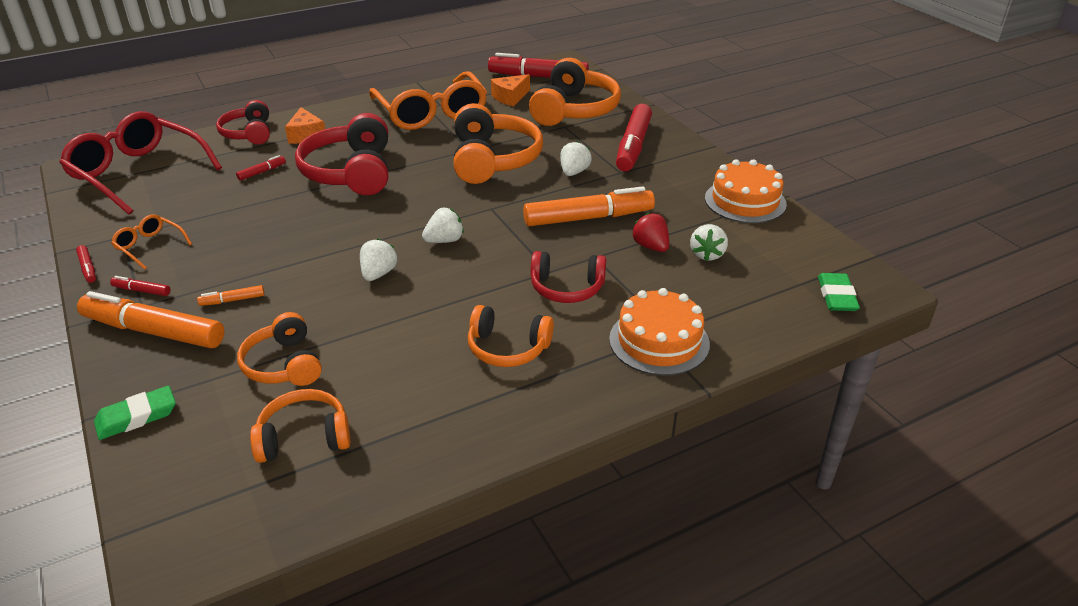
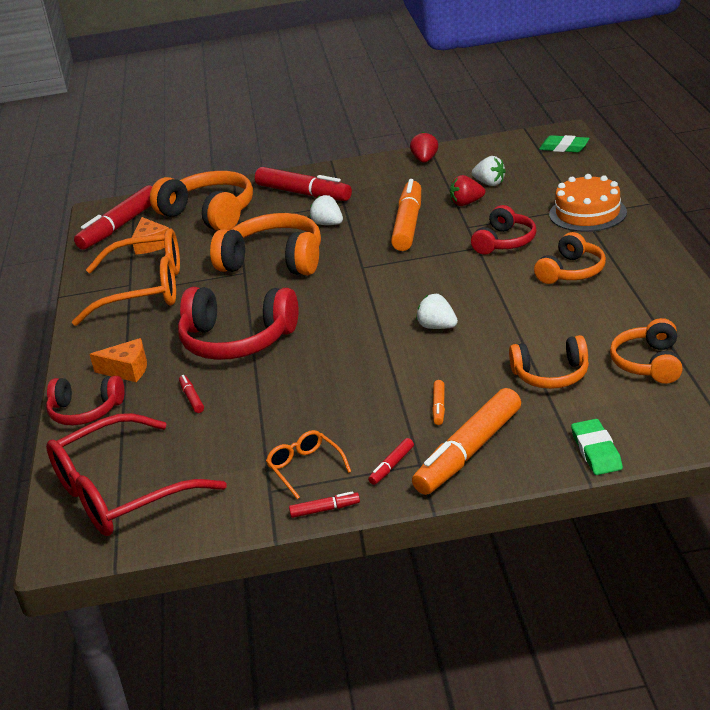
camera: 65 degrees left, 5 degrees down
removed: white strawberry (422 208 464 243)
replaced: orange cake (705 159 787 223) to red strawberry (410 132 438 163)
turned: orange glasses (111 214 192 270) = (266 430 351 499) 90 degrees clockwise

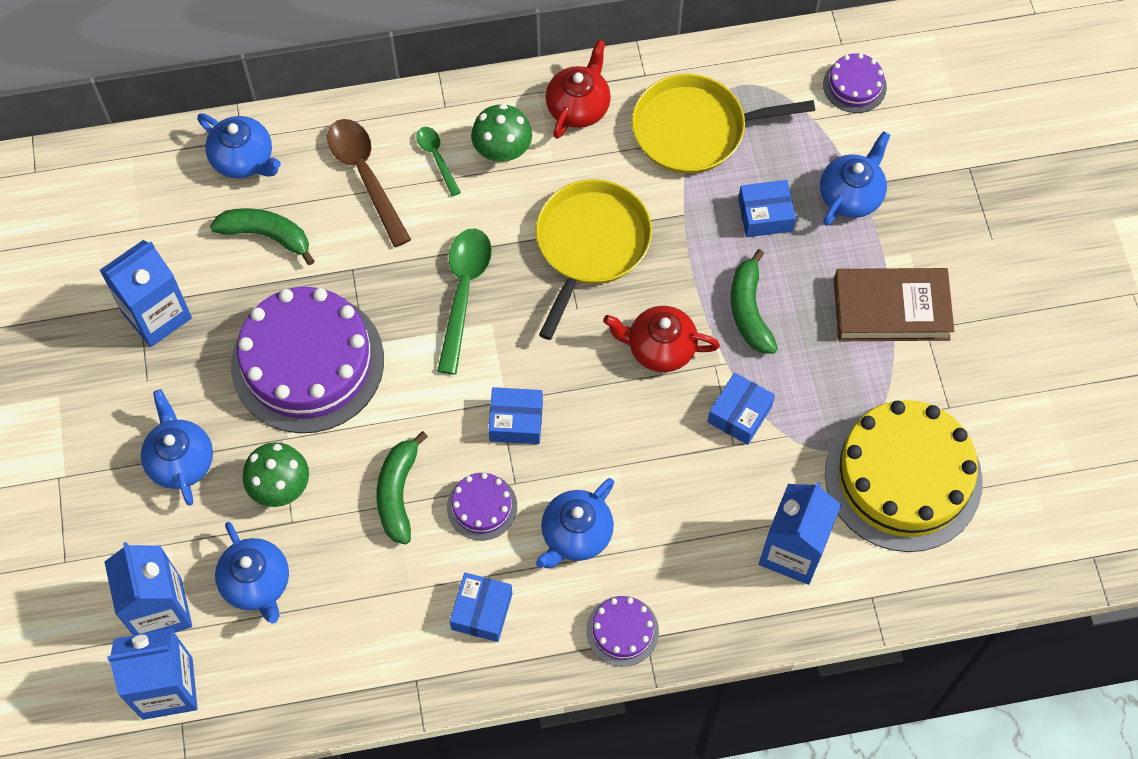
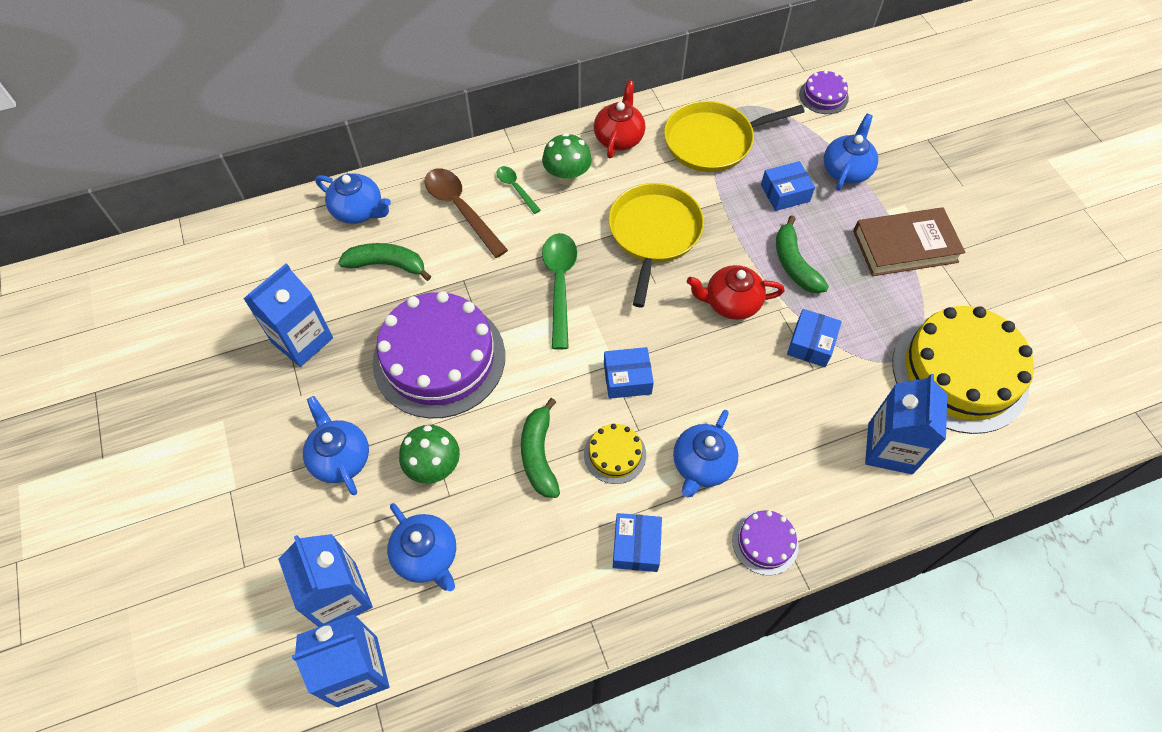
camera: 10 degrees left, 5 degrees down
recoloured: purple cake (447 473 517 540) to yellow cake (584 424 646 484)

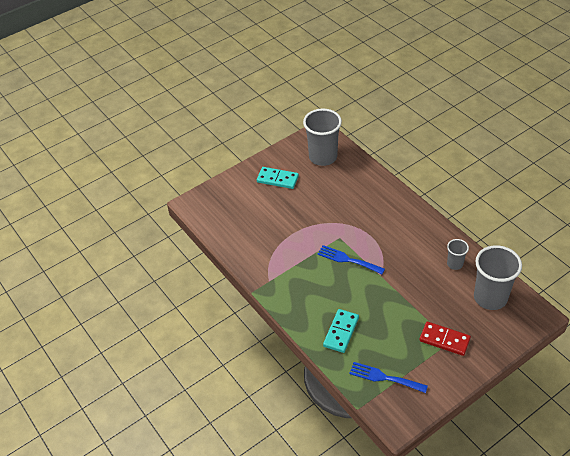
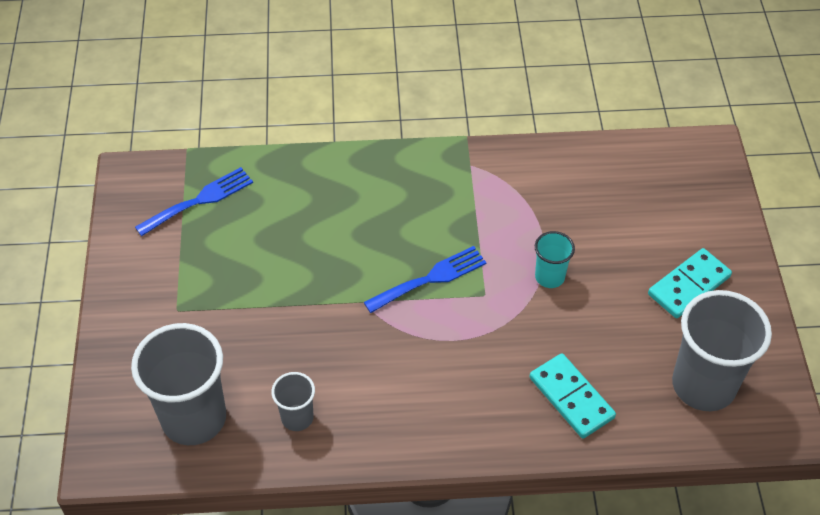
camera: 120 degrees right, 5 degrees up
removed: red domino (419 322 471 356)
added: turquoise cup (535 231 575 288)
moved: turquoise domino (323 309 359 353) to (530 353 616 439)

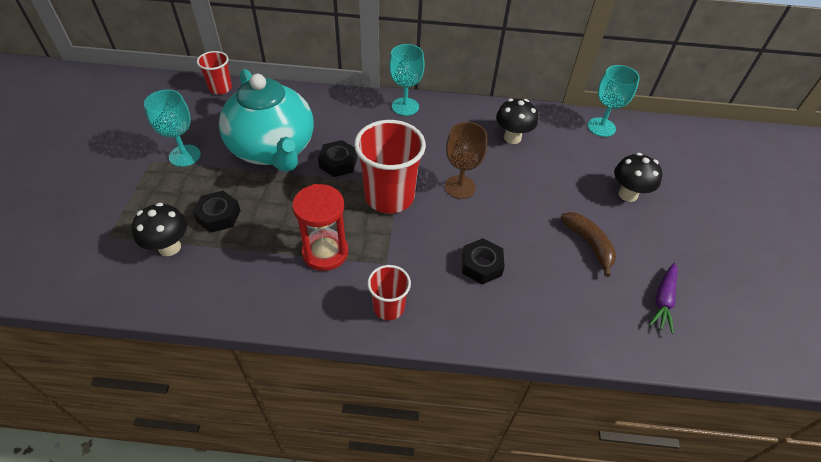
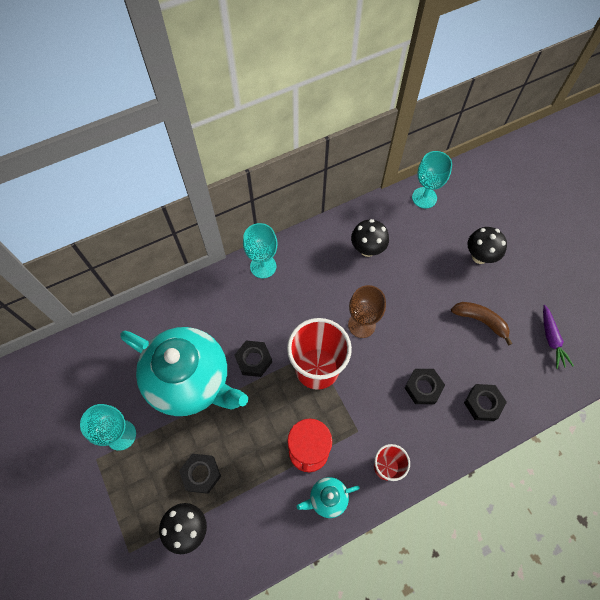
camera: 30 degrees left, 15 degrees up
removed: red cup (197 51 232 94)
added: black nut (464 384 507 421); turquoise teapot (297 477 360 518)

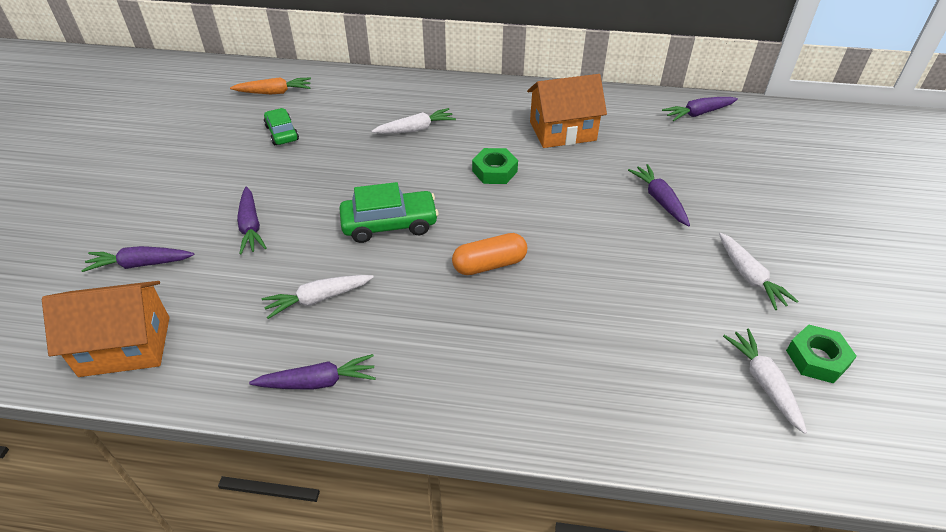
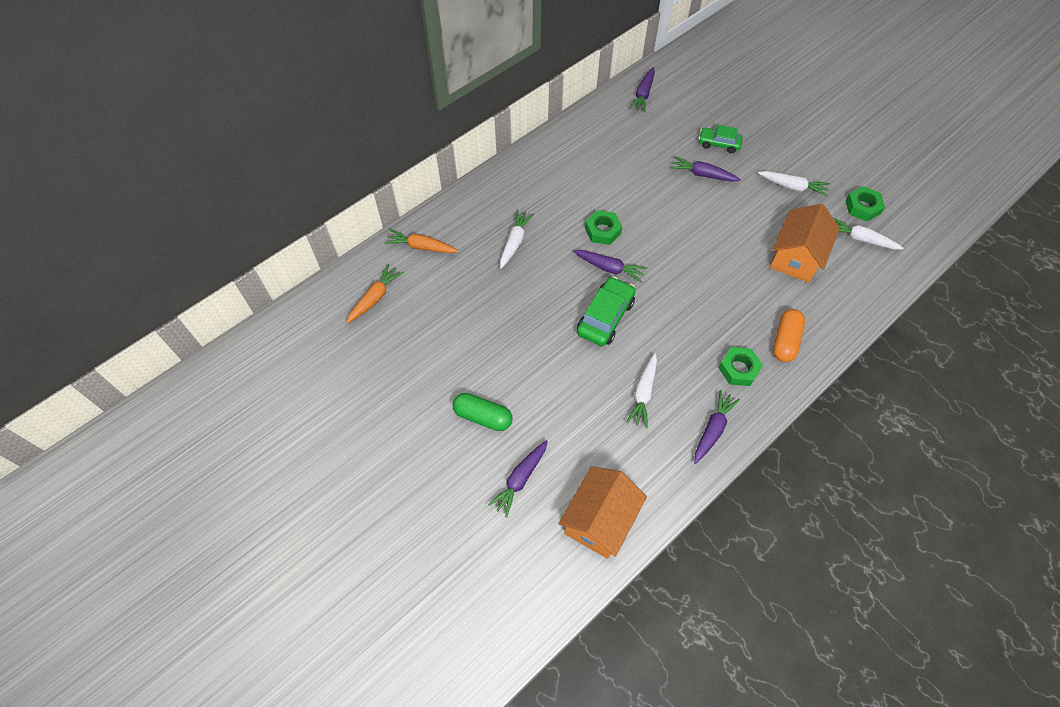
camera: 50 degrees left, 15 degrees up
added: orange carrot (384 229 459 253); green nut (719 347 763 386); green capsule (453 393 513 431)
moved: orange house (527 74 607 148) to (770 204 840 283); green car (264 108 299 145) to (699 125 743 153); purple carrot (237 187 267 255) to (573 250 647 282); orange capsule (452 233 527 275) to (773 309 805 362)

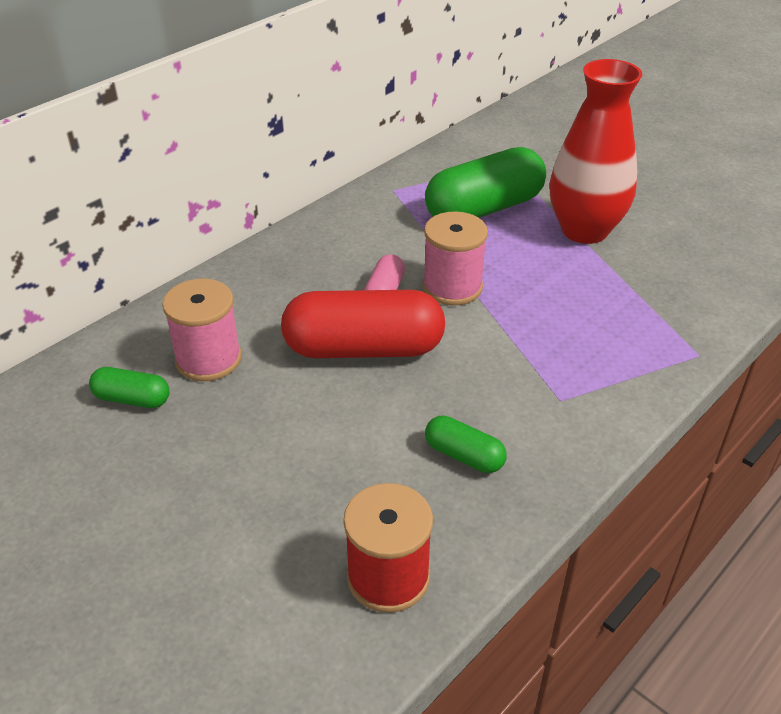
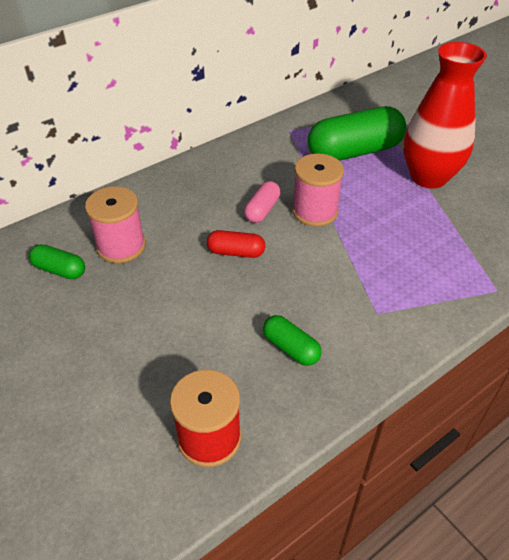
camera: 10 degrees right, 5 degrees up
resized: red capsule (281 290 445 358) = (207 230 265 258) x0.48

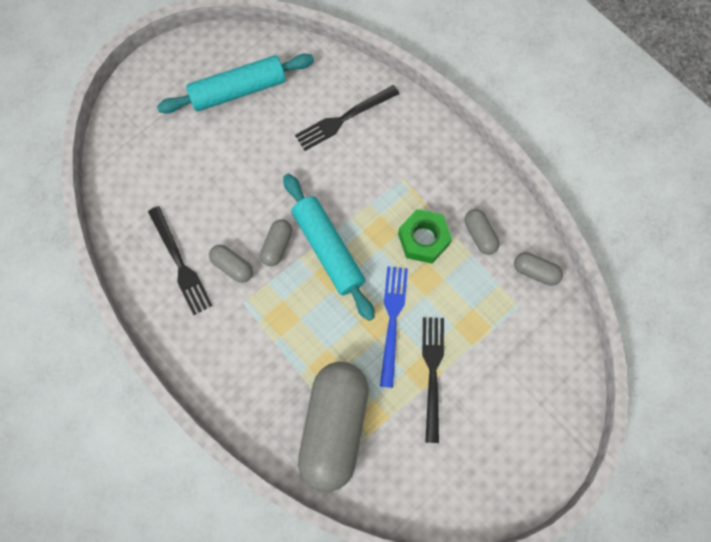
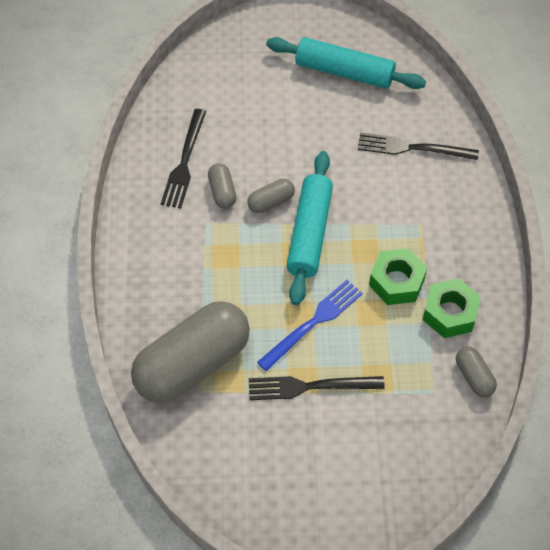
camera: 40 degrees right, 15 degrees down
replaced: grey capsule (464 209 500 255) to green nut (423 278 481 338)
turned: black fork (422 317 444 443) = (249 376 385 400) 135 degrees counterclockwise

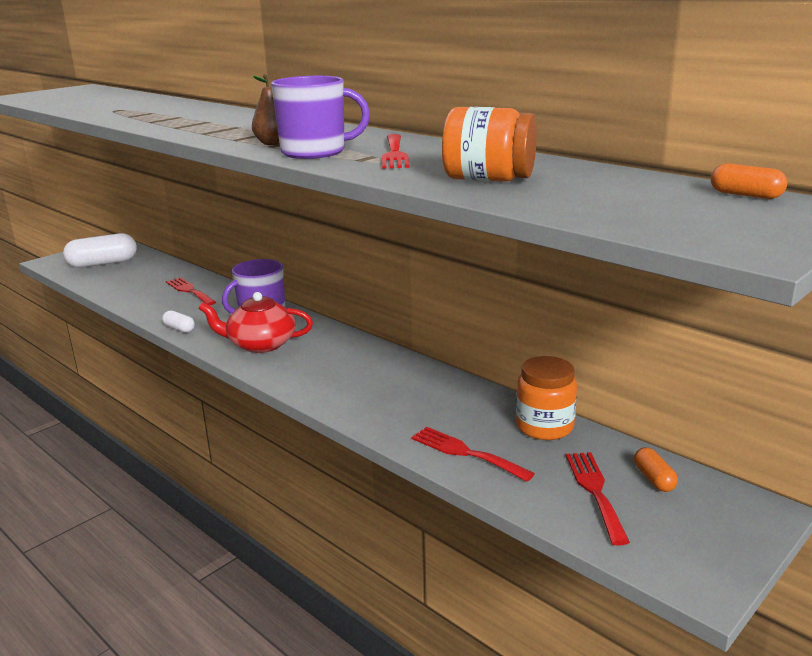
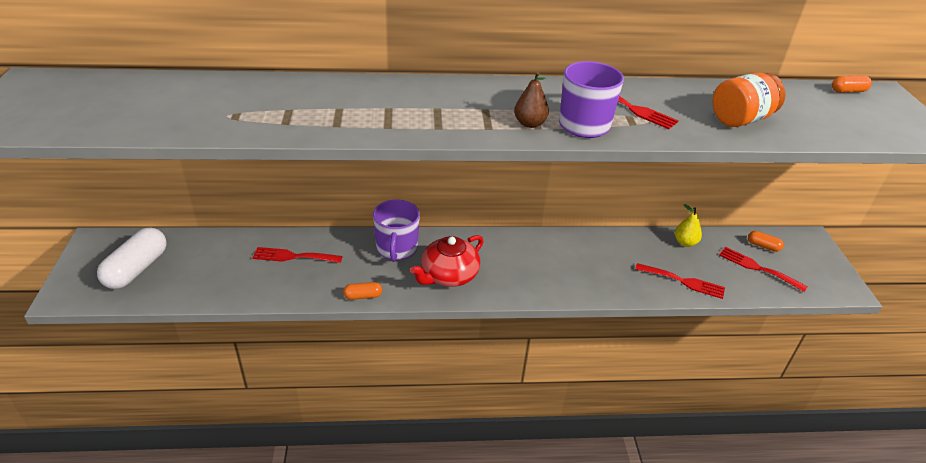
camera: 50 degrees left, 15 degrees up
replaced: orange jar (516 356 577 440) to yellow pear (675 204 702 247)
recoloured: white capsule (162 310 195 333) to orange capsule (343 282 382 300)
turned: red fork (412 427 535 482) = (635 263 725 299) 150 degrees counterclockwise

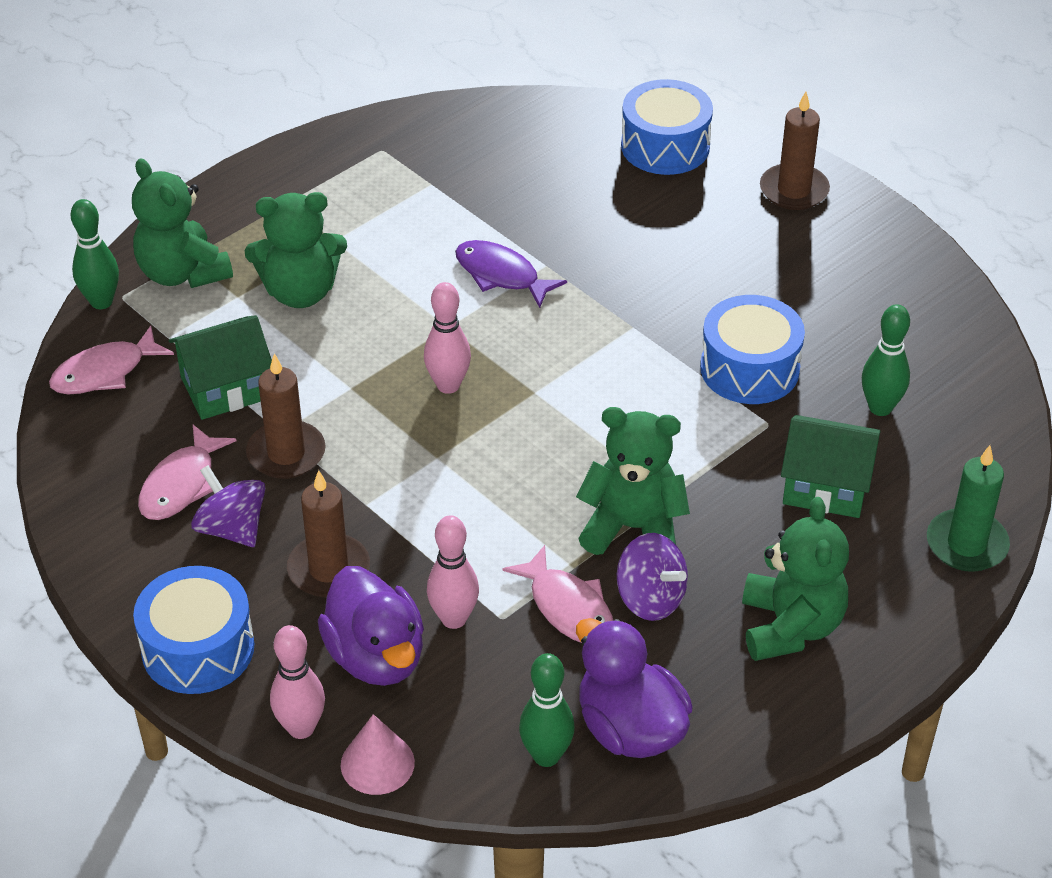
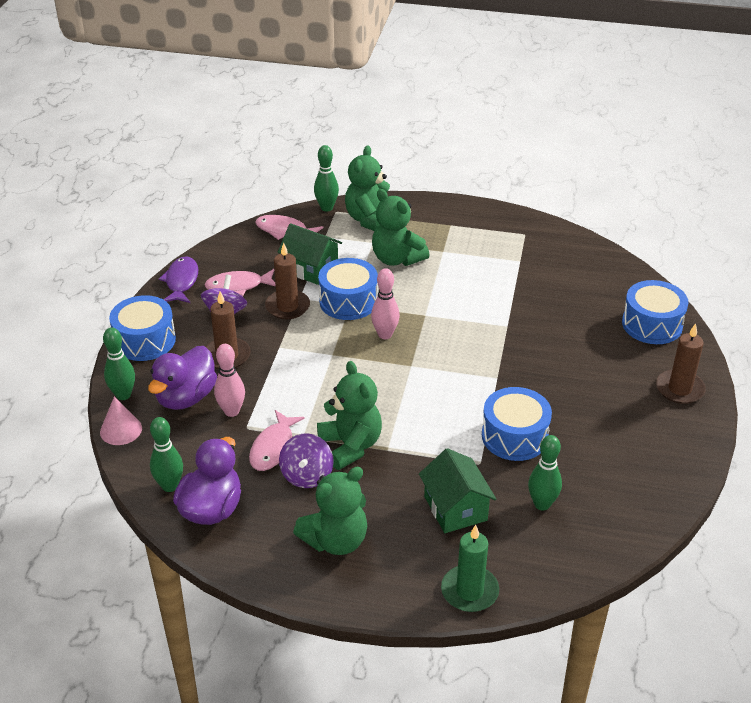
camera: 55 degrees right, 5 degrees down
added: blue drum (318 258 378 320)
moved: purple fish (455 240 567 308) to (159 256 198 303)
recoloured: pink bowling pin (270 625 325 739) to green bowling pin (103 327 135 400)

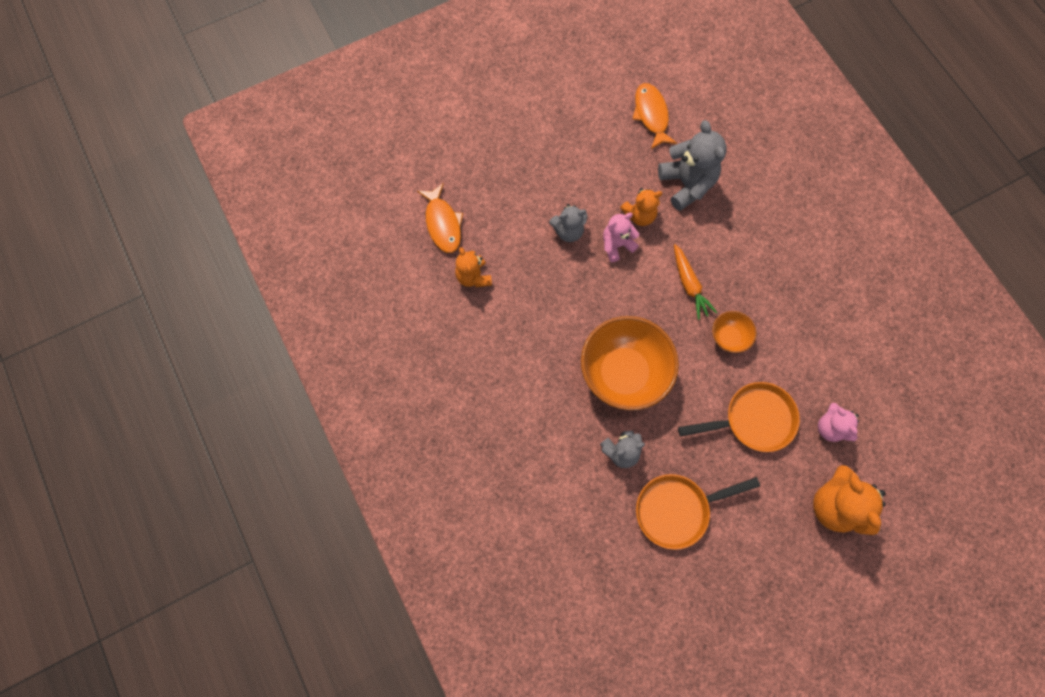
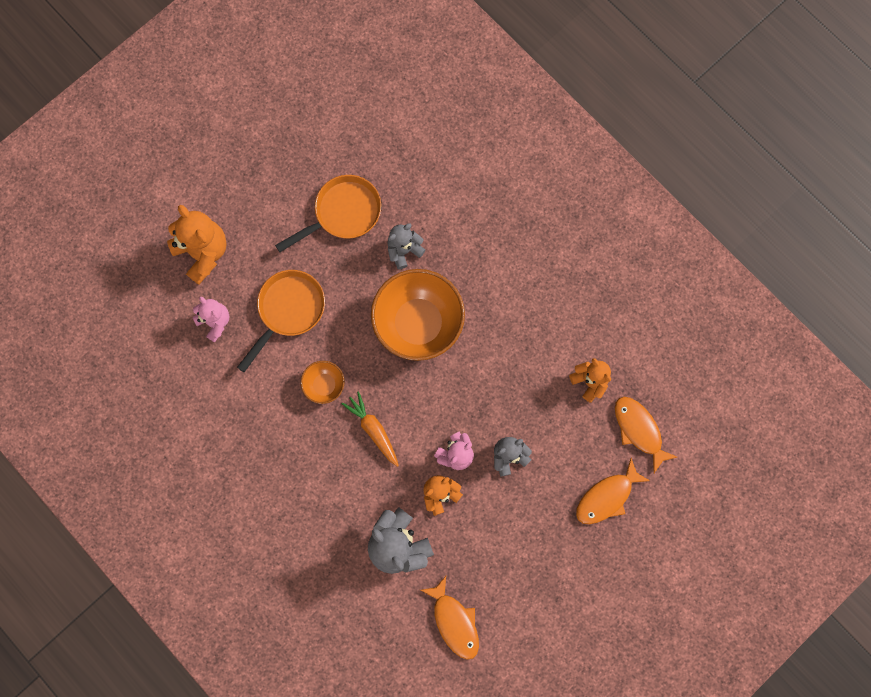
camera: 165 degrees right, 5 degrees up
added: orange fish (576 458 650 524)
turned: orange pan (678 382 800 452) = (237 270 325 372) 150 degrees clockwise

